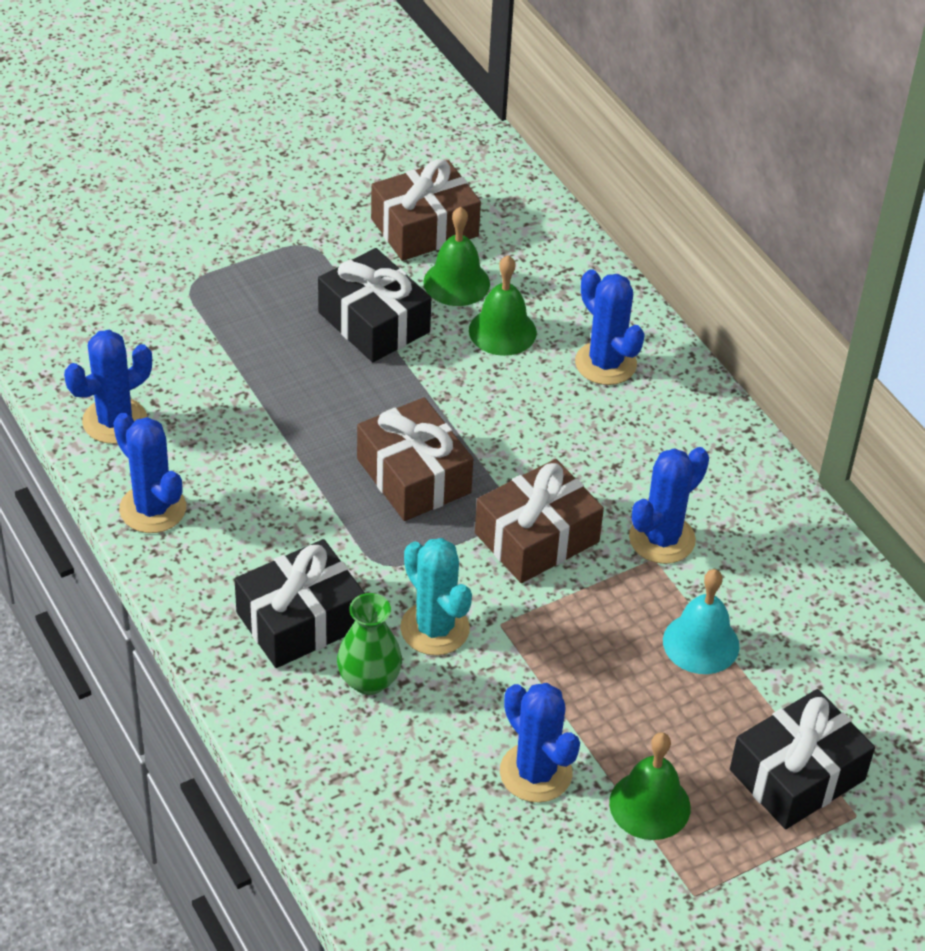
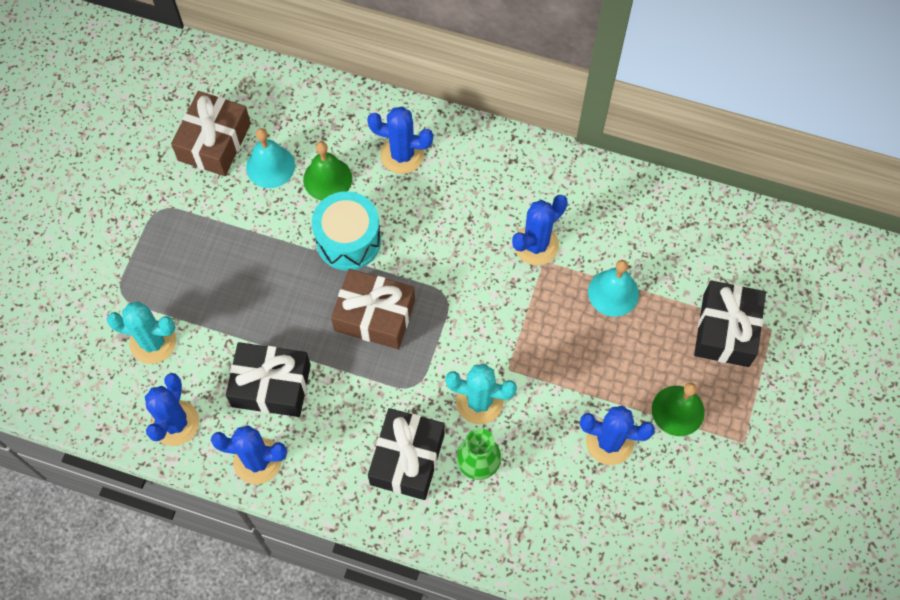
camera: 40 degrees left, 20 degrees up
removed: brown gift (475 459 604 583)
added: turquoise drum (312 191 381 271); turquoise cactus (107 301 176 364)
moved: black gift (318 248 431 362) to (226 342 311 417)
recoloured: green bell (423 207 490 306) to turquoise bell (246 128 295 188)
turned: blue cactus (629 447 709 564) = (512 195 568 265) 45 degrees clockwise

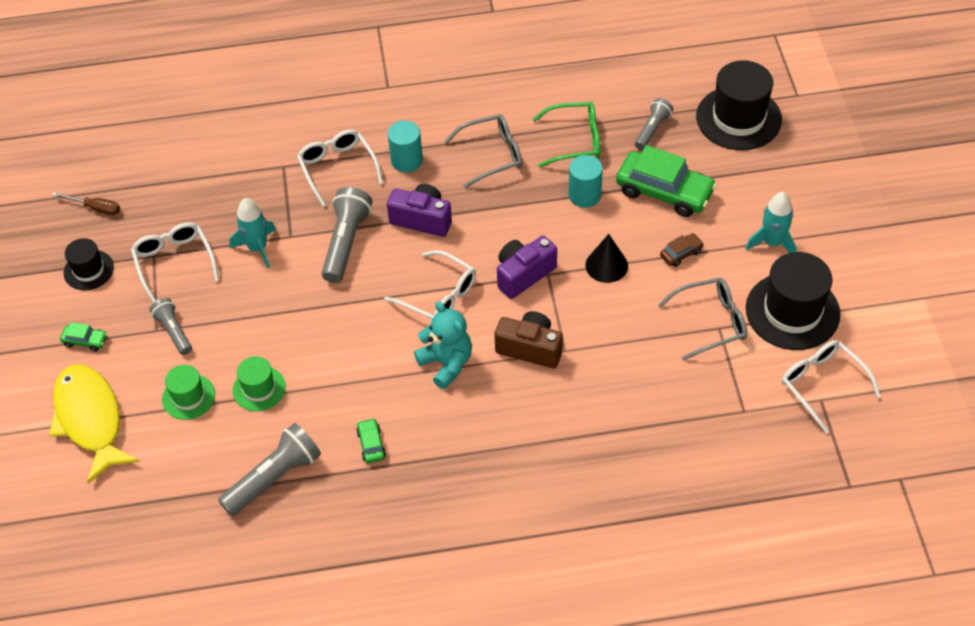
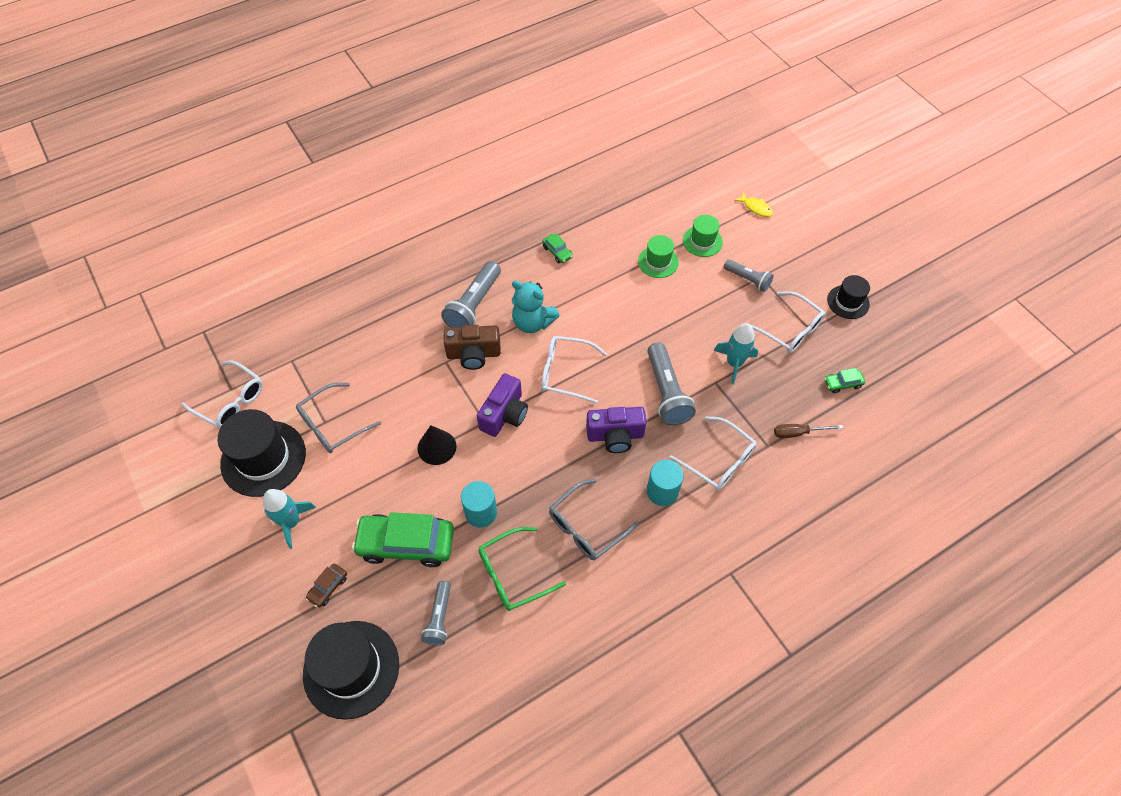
camera: 155 degrees right, 5 degrees up
moved: brown screwdriver (52 192 120 215) to (774 424 843 438); brown car (660 233 704 267) to (306 564 347 608); green car (60 322 108 351) to (824 368 865 393); grey flashlight (218 423 321 516) to (441 261 501 328)
resized: yellow fish (49 364 140 484) = (734 192 773 217) x0.40

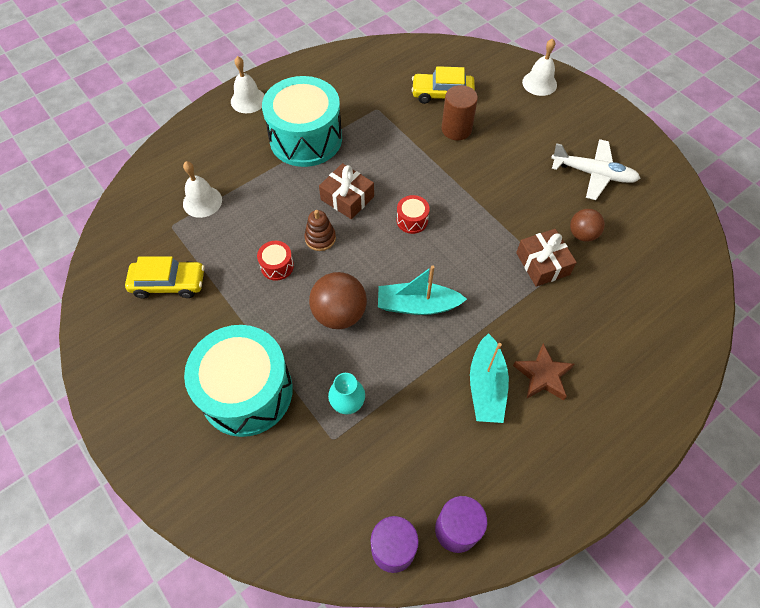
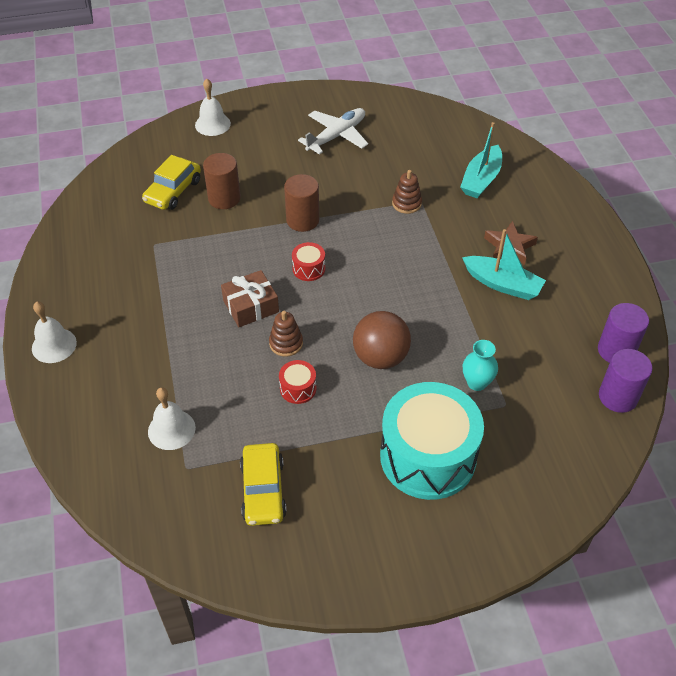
camera: 65 degrees left, 10 degrees down
removed: turquoise drum (262 76 342 167); brown ball (570 209 605 242)
added: brown cylinder (284 174 319 232)
moved: turquoise boat (378 266 467 315) to (460 122 502 198)
replaced: brown gift (516 229 577 287) to brown stacking toy (392 170 422 214)
turned: yellow car (125 256 205 299) = (240 443 287 526) 150 degrees clockwise

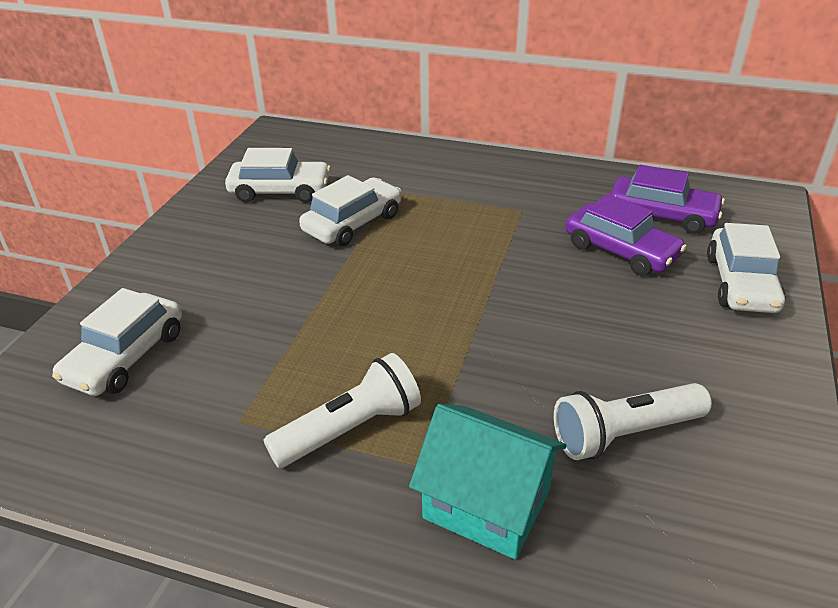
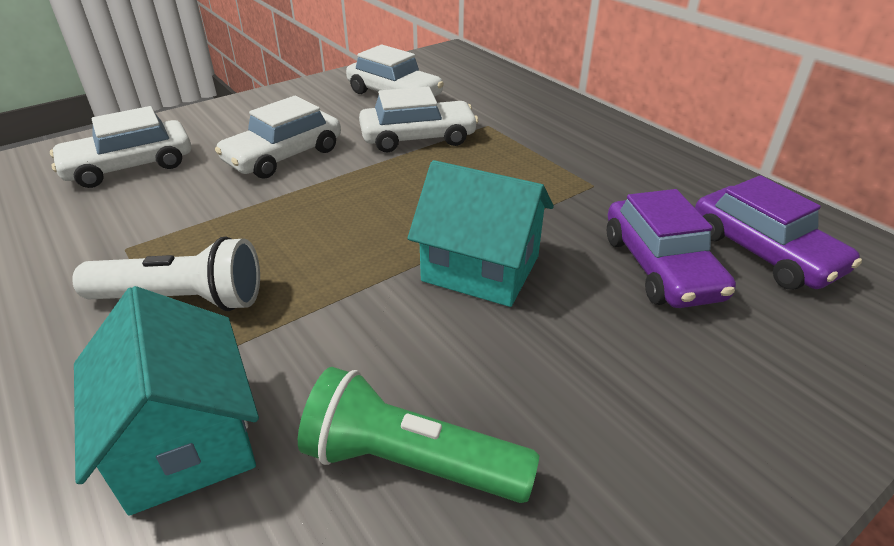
camera: 35 degrees right, 0 degrees up
added: turquoise house (408 160 554 307)
moved: white car (707 223 786 313) to (215 95 341 179)
recoloured: white flashlight (554 383 712 460) to green flashlight (298 367 539 503)

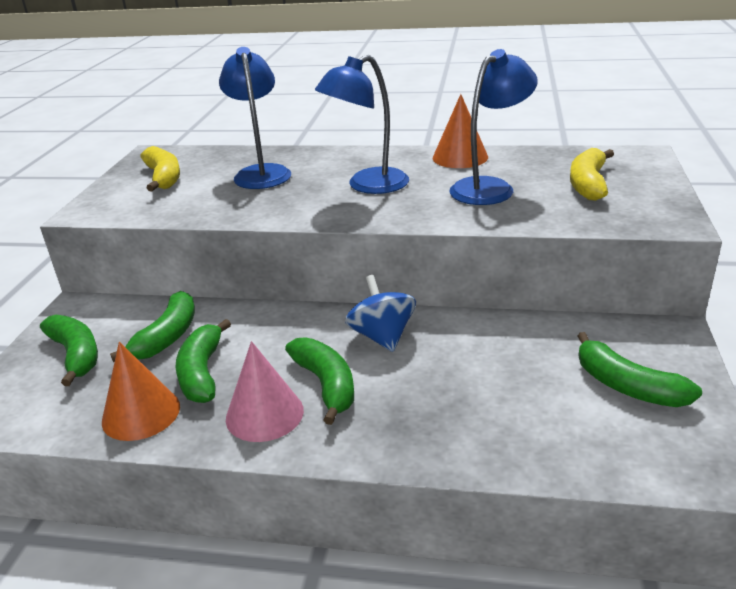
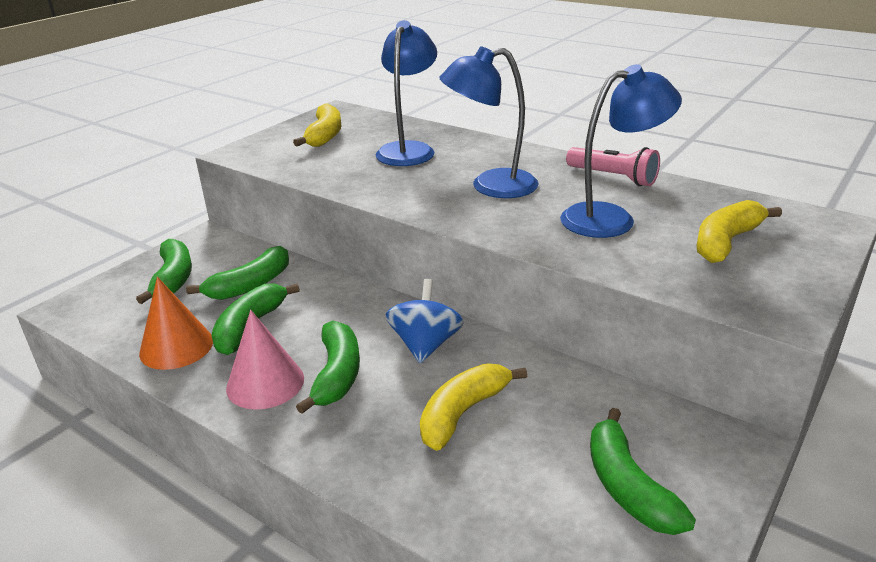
camera: 25 degrees right, 0 degrees up
added: yellow banana (420 363 527 451)
replaced: orange cone (433 94 488 168) to pink flashlight (566 147 660 186)

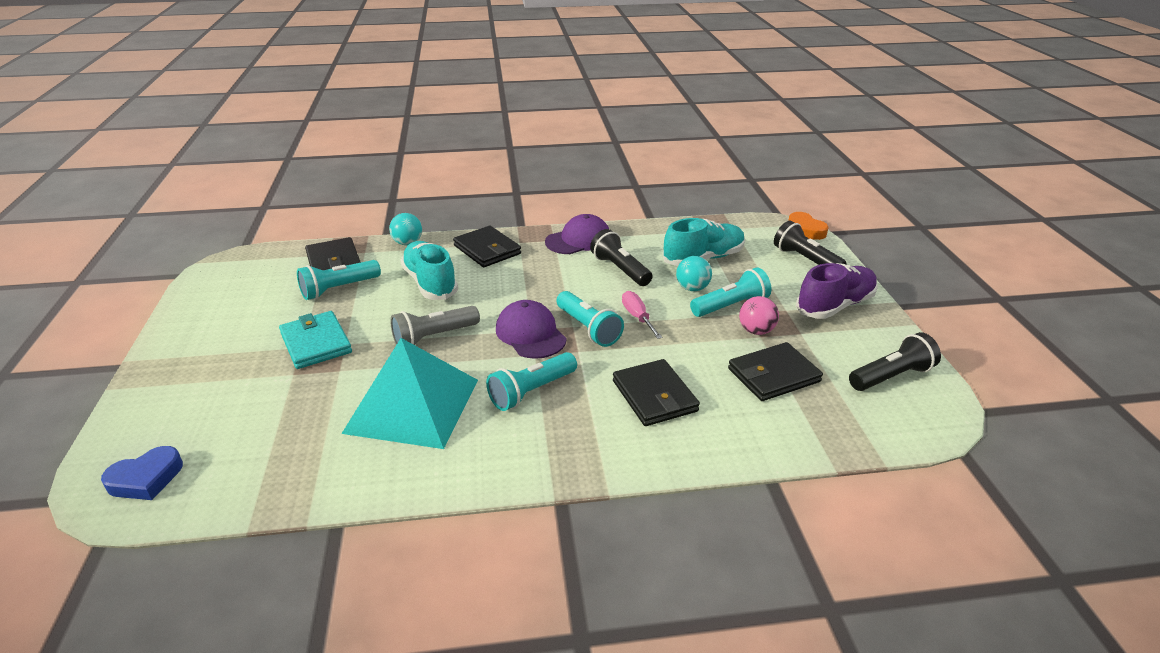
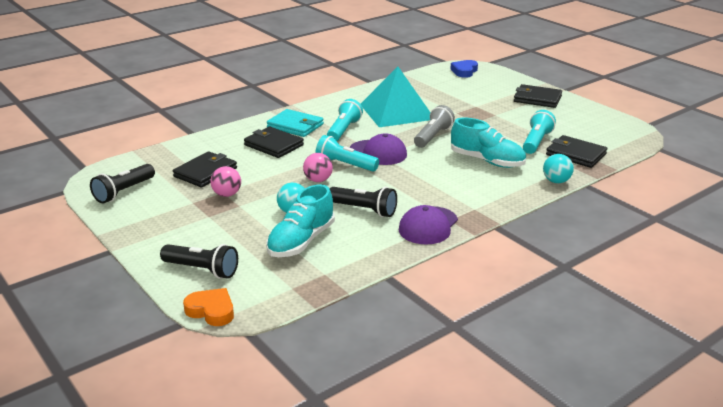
camera: 150 degrees right, 5 degrees down
removed: purple shoe (796 263 878 319); turquoise flashlight (690 267 771 317)
moved: black wallet (453 226 521 267) to (514 84 562 108); turquoise wallet (279 311 352 369) to (267 109 324 137)
replaced: pink screwdriver (622 291 662 339) to pink ball (303 153 333 182)

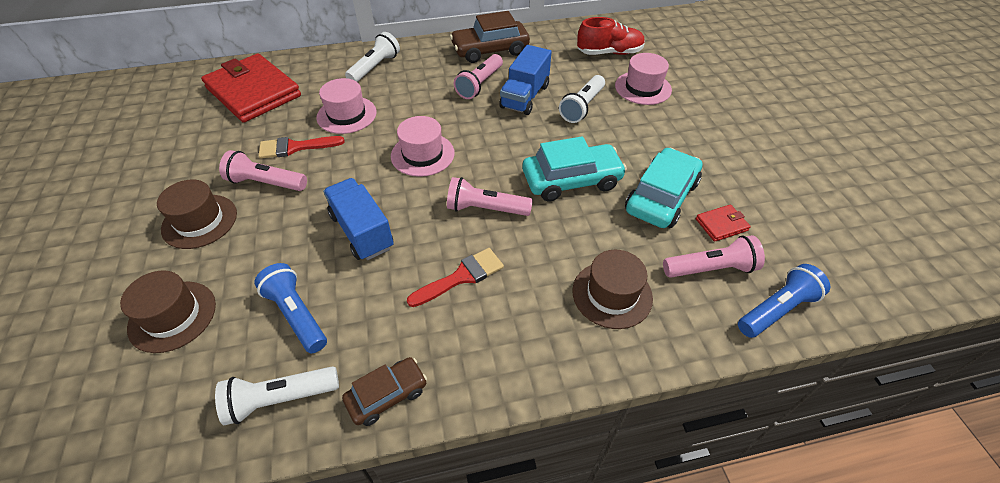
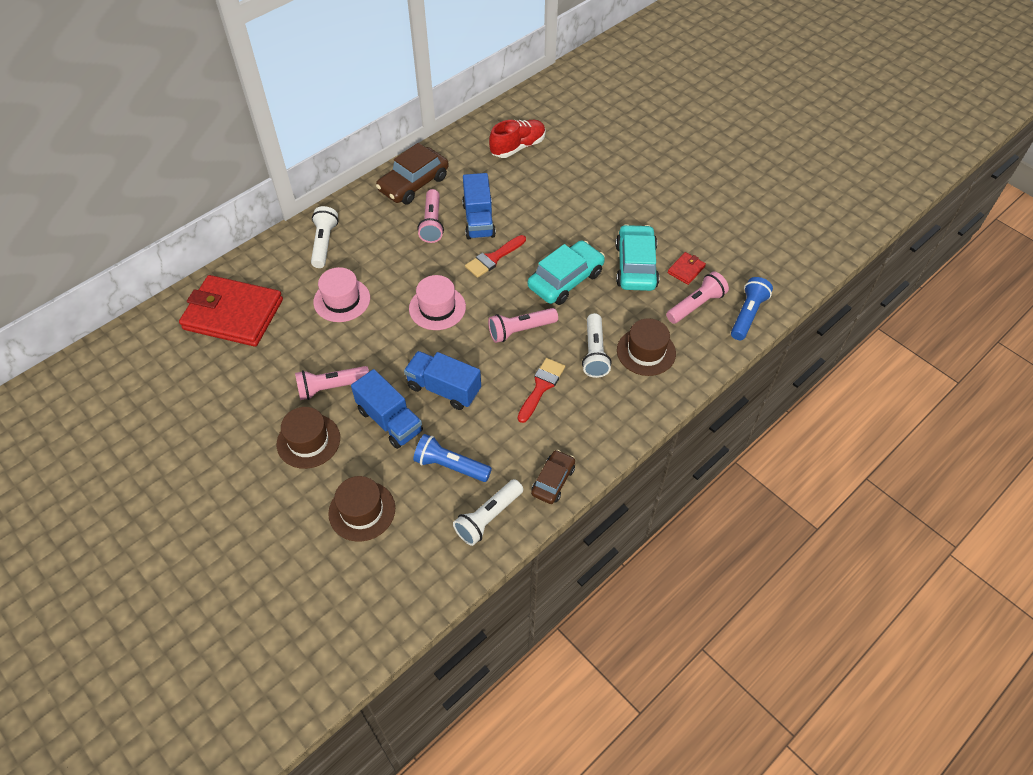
camera: 30 degrees left, 5 degrees up
removed: pink hat (615 53 672 105)
added: blue truck (351 369 423 449)
moved: white flashlight (559 75 605 123) to (582 313 612 378); red brush (258 136 345 159) to (465 235 526 278)

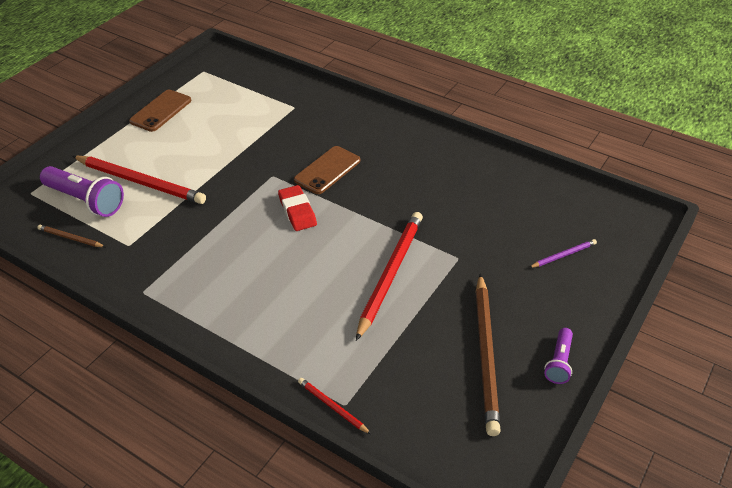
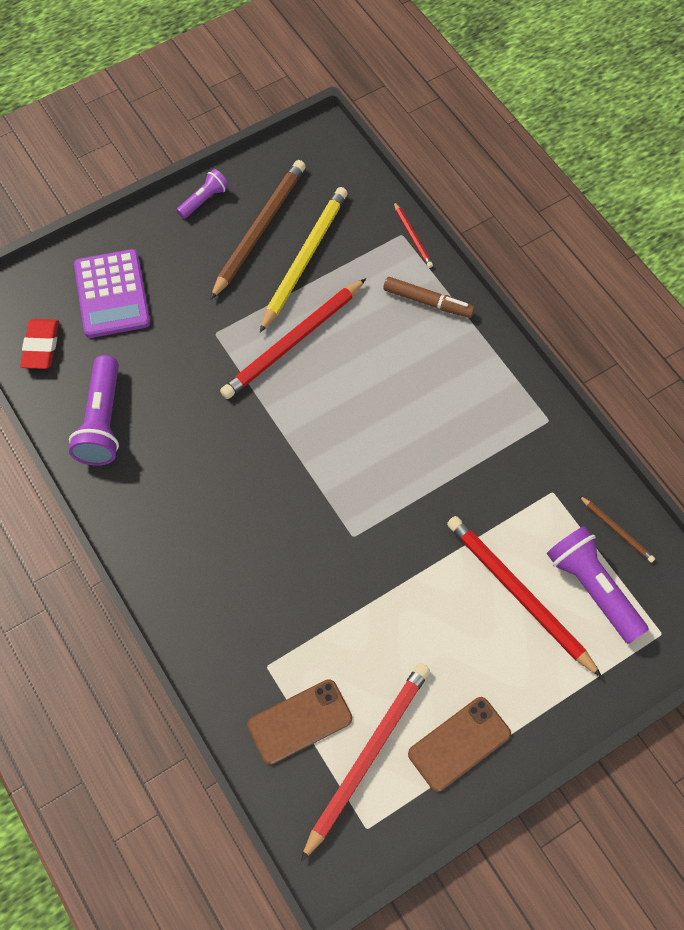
camera: 155 degrees left, 20 degrees up
added: yellow pencil (260 187 348 333); brown marker (383 277 475 318); purple flashlight (69 355 119 466); red pencil (301 663 430 862)
moved: brown phone (294 146 360 194) to (247 679 352 765); red eraser (278 185 317 231) to (20 319 59 369)
replaced: purple pencil (529 239 597 268) to purple calculator (74 249 150 338)

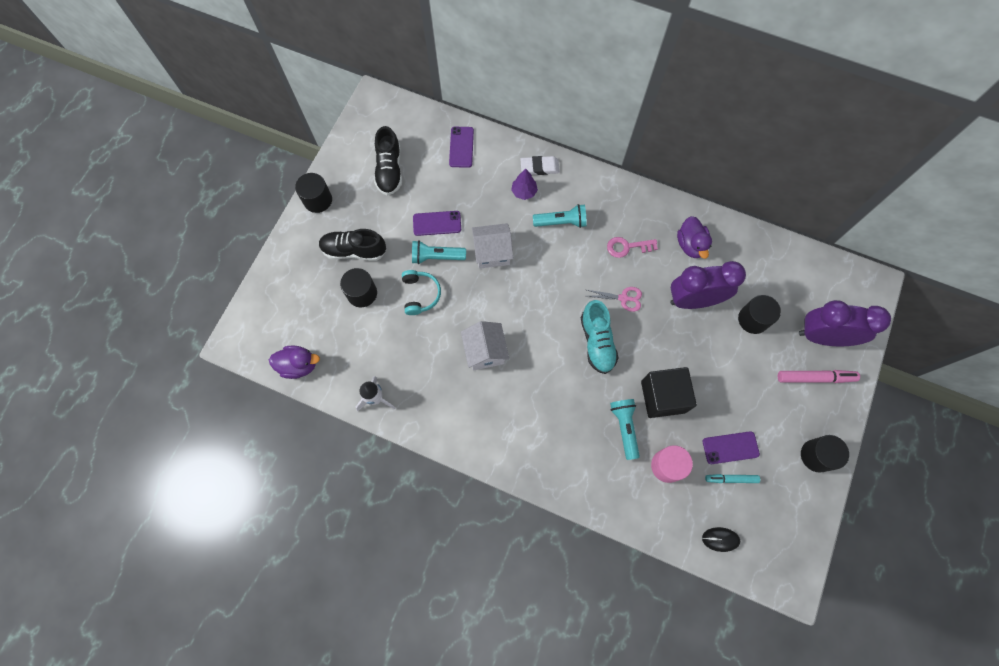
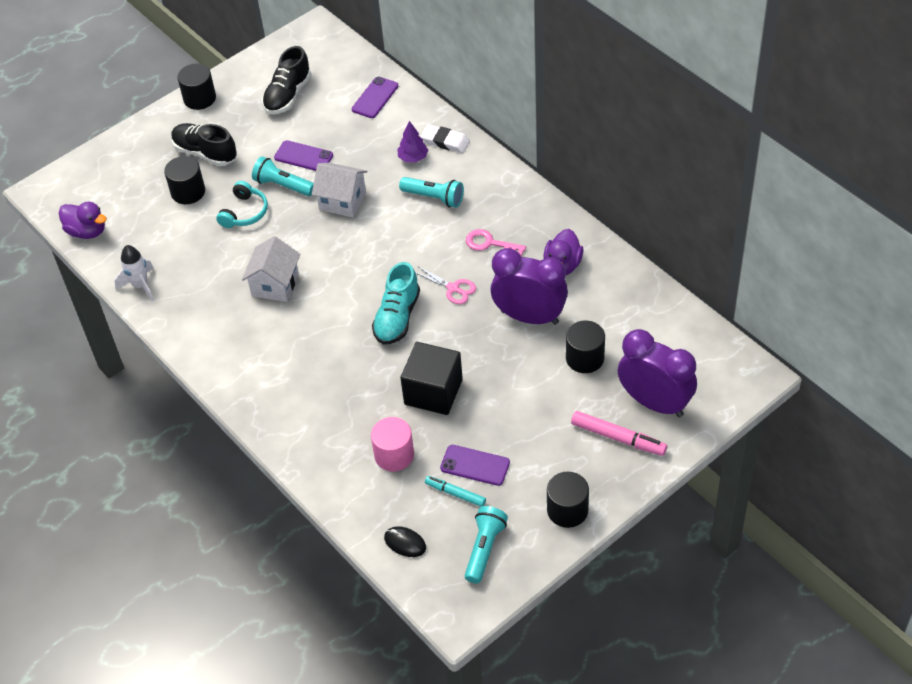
camera: 30 degrees right, 20 degrees down
moved: turquoise flashlight (610 399 640 460) to (465 506 508 584)

